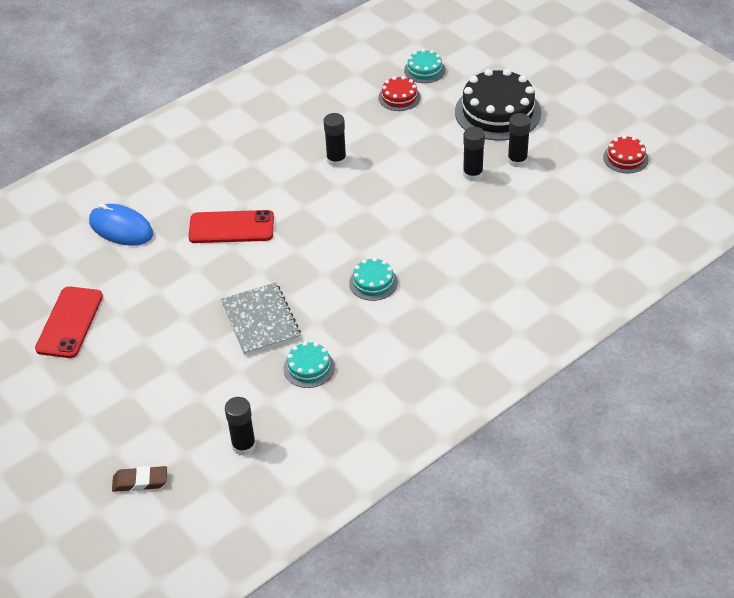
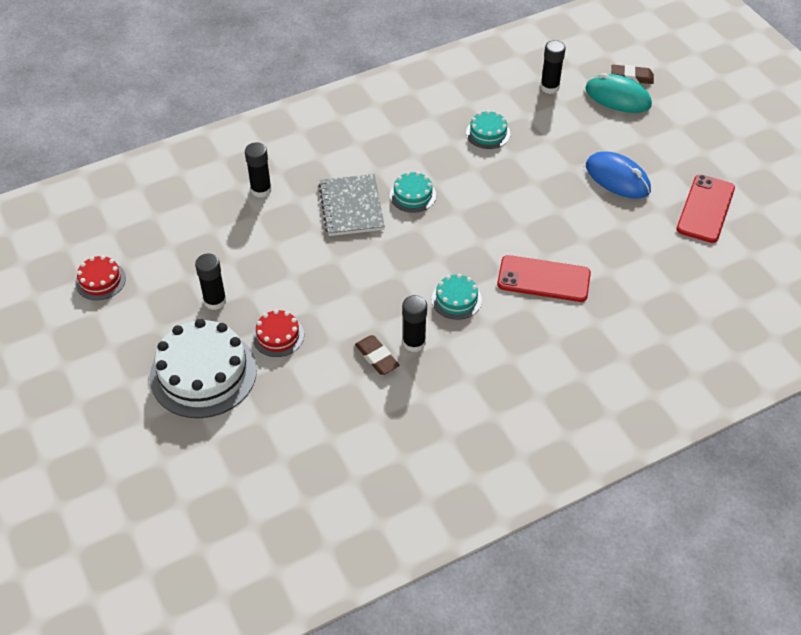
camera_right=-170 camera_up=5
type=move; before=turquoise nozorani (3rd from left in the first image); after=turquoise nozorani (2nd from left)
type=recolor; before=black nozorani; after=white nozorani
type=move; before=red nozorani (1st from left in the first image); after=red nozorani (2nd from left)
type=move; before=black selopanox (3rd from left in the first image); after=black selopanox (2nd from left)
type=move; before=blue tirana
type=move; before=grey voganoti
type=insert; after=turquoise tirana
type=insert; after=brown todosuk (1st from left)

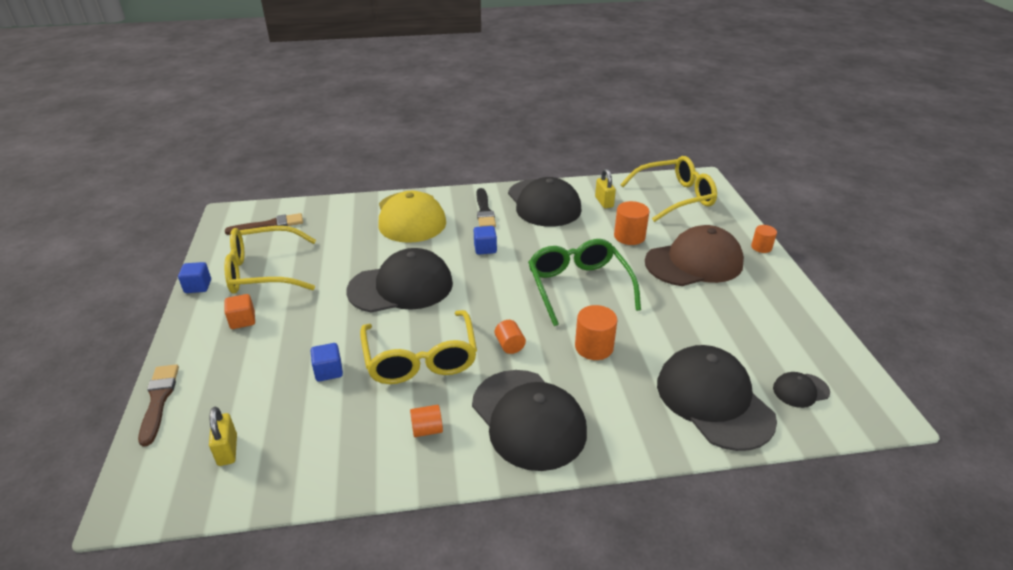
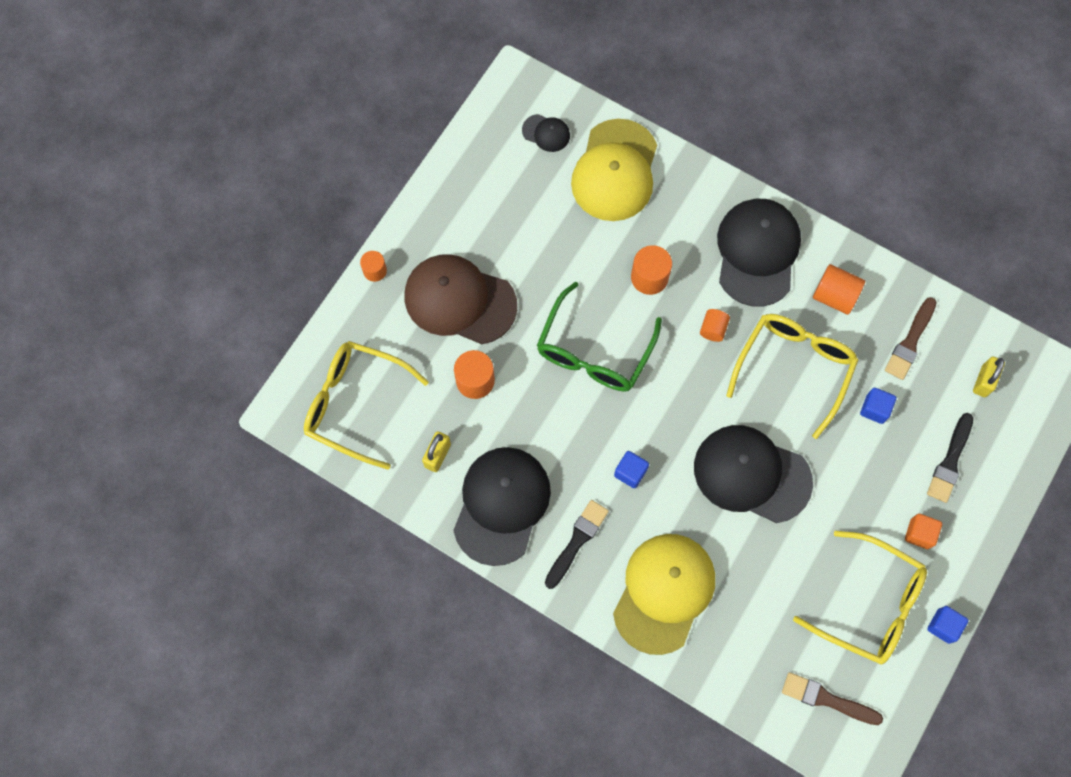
camera_right=-140 camera_up=35
type=recolor; before=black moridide (4th from left); after=yellow moridide (1st from left)
type=move; before=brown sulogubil (1st from left in the first image); after=brown sulogubil (2nd from left)
type=resize; before=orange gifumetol (1st from left in the first image); scale=1.58
type=insert; after=black sulogubil (2nd from left)

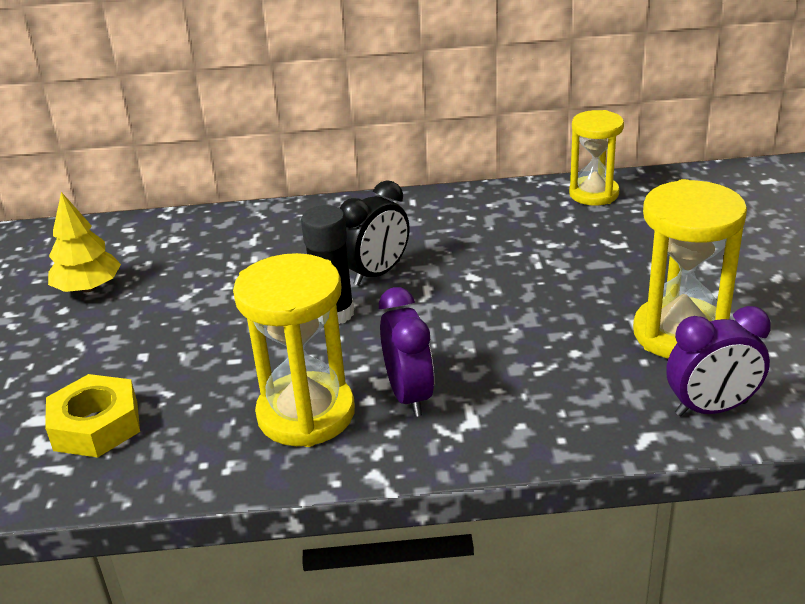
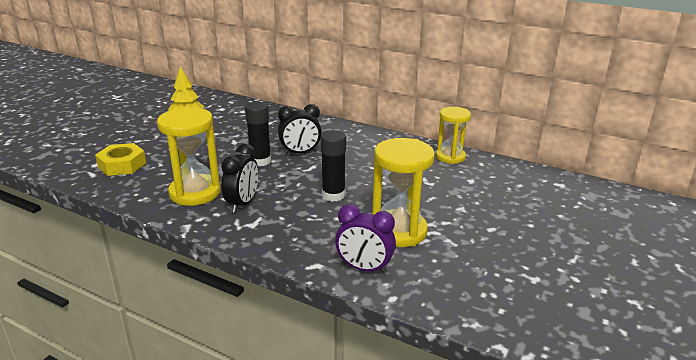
camera_right=30 camera_up=-5
type=recolor; before=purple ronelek (1st from left); after=black ronelek (1st from left)
type=insert; after=black selopanox (2nd from left)

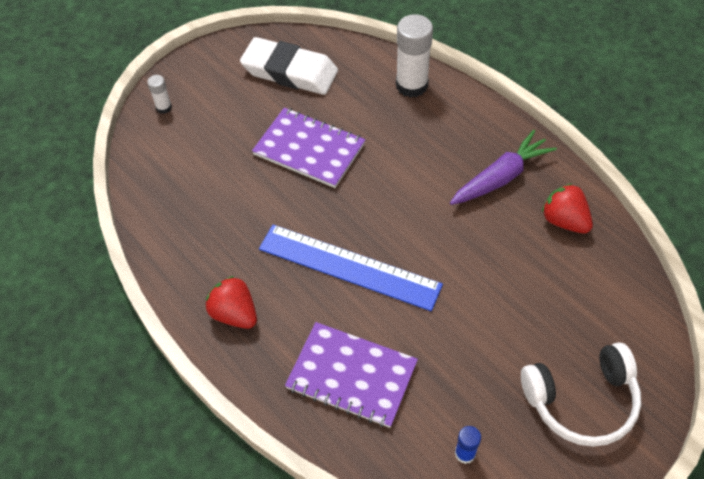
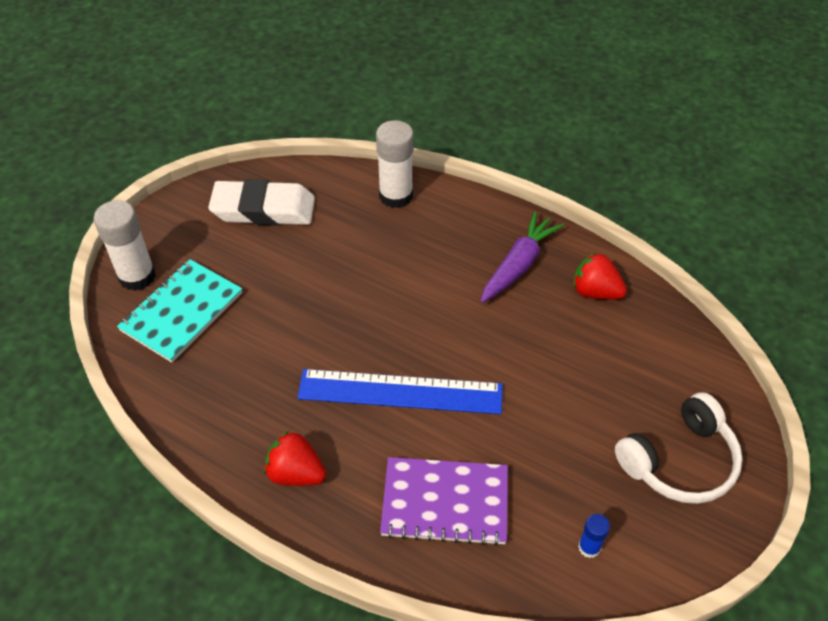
camera_right=-20 camera_up=-5
type=resize; before=white selopanox (1st from left); scale=2.05
type=delete; before=purple voganoti (1st from left)
type=insert; after=turquoise voganoti

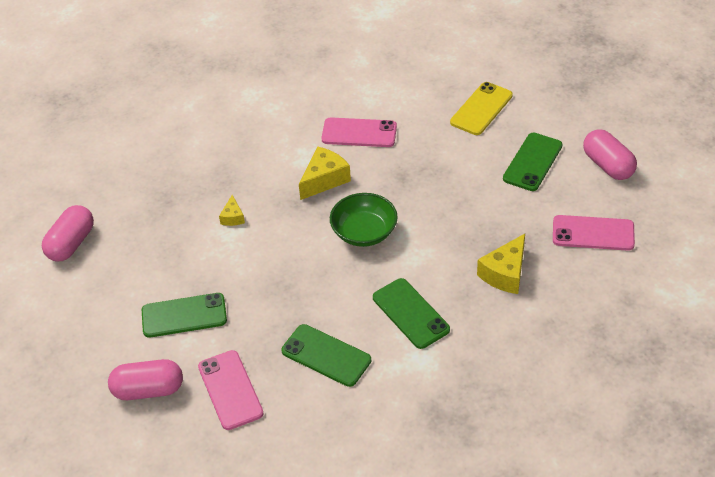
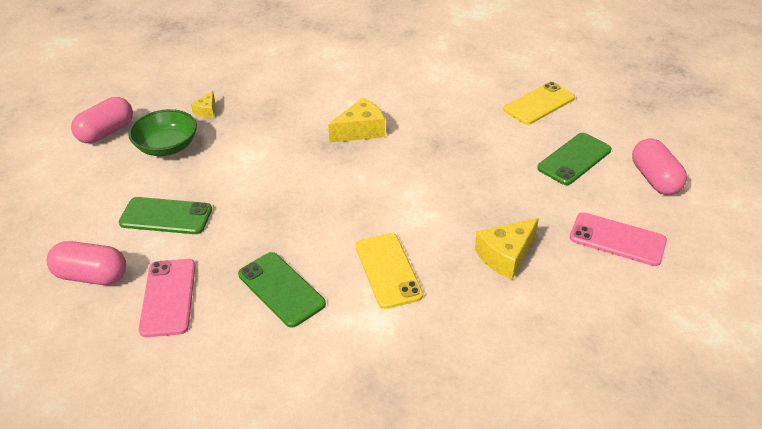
camera_right=15 camera_up=-5
type=delete; before=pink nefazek (2nd from left)
type=move; before=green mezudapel
type=move; before=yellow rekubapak (1st from left)
type=recolor; before=green nefazek (3rd from left); after=yellow nefazek (1st from left)

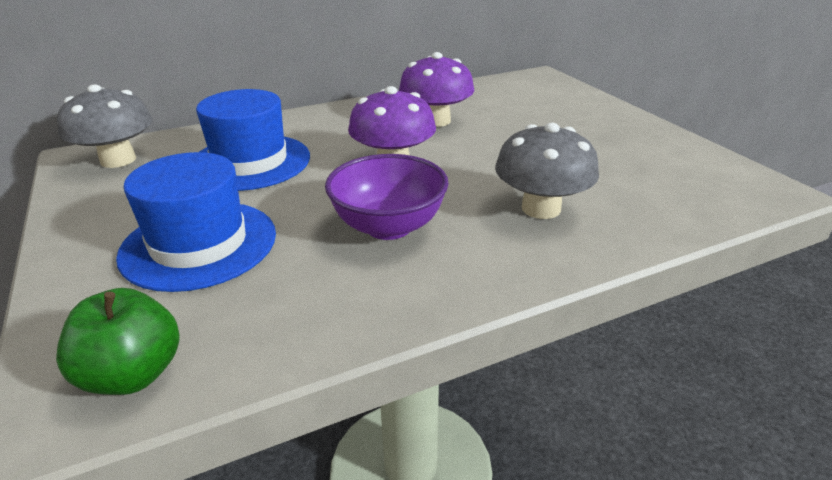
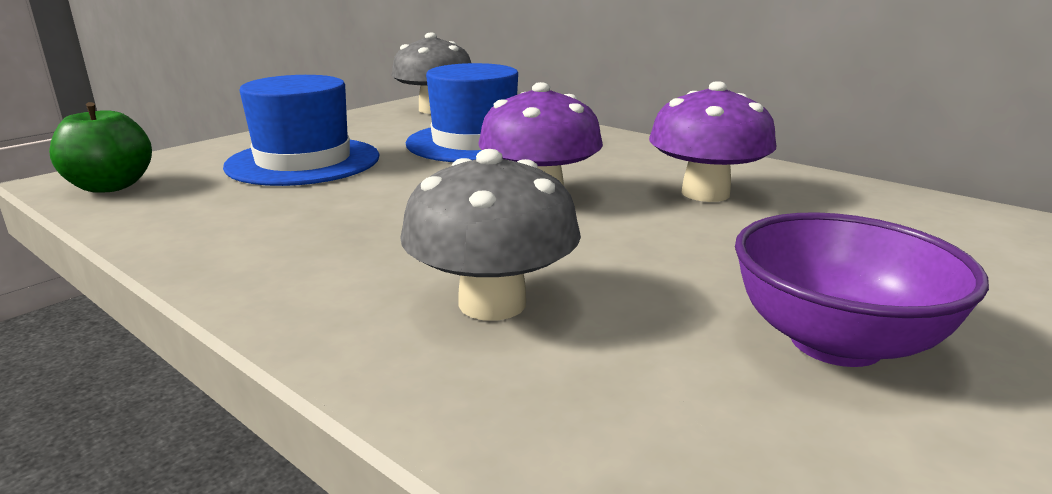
camera_right=65 camera_up=-10
type=move; before=purple mezudapel

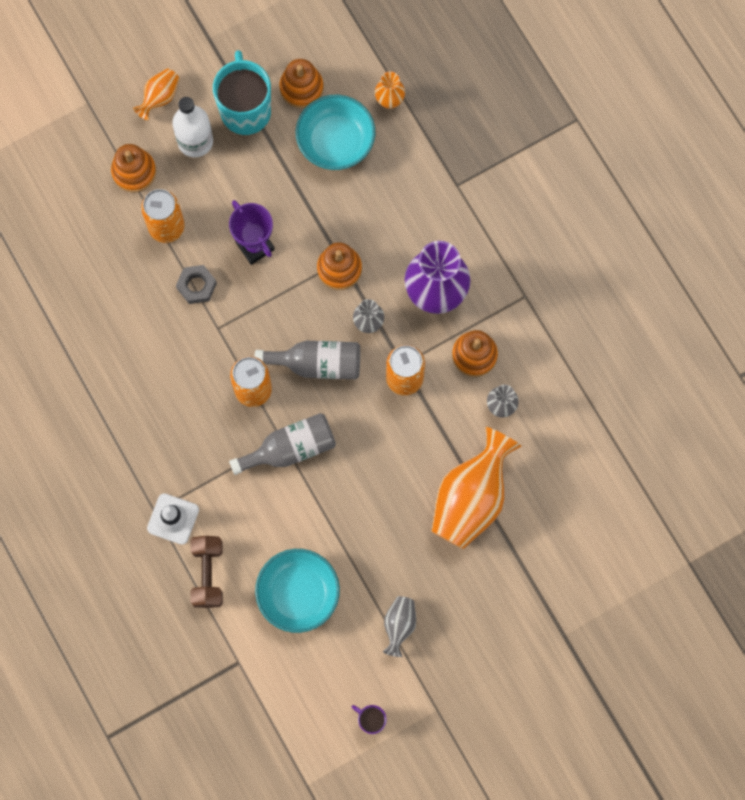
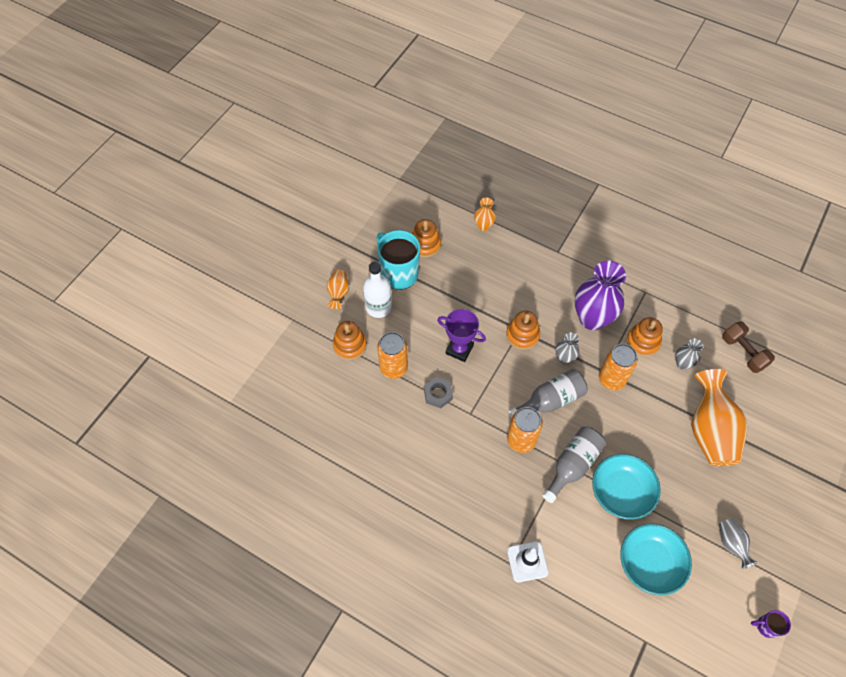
camera_right=-30 camera_up=-15
type=move; before=turquoise mezudapel (2nd from left in the first image); after=turquoise mezudapel (1st from left)
type=move; before=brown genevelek

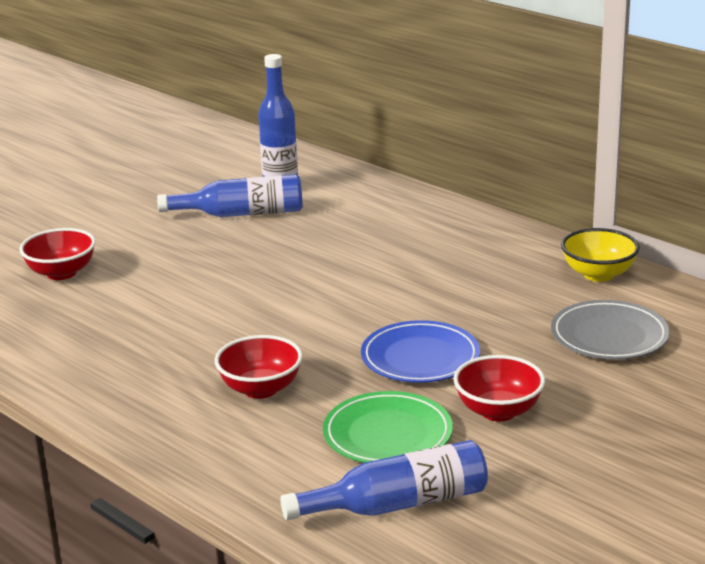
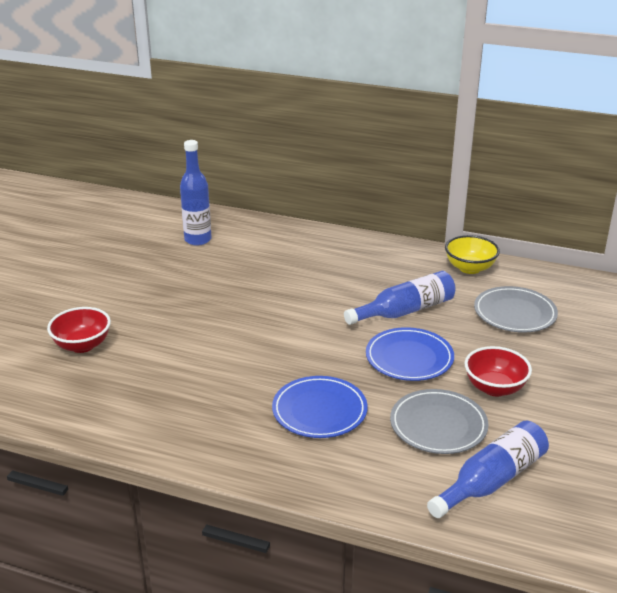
camera_right=-25 camera_up=5
type=move; before=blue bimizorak (1st from left in the first image); after=blue bimizorak (2nd from left)
type=replace; before=red mezudapel (2nd from left); after=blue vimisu (1st from left)
type=recolor; before=green vimisu; after=grey vimisu (1st from left)

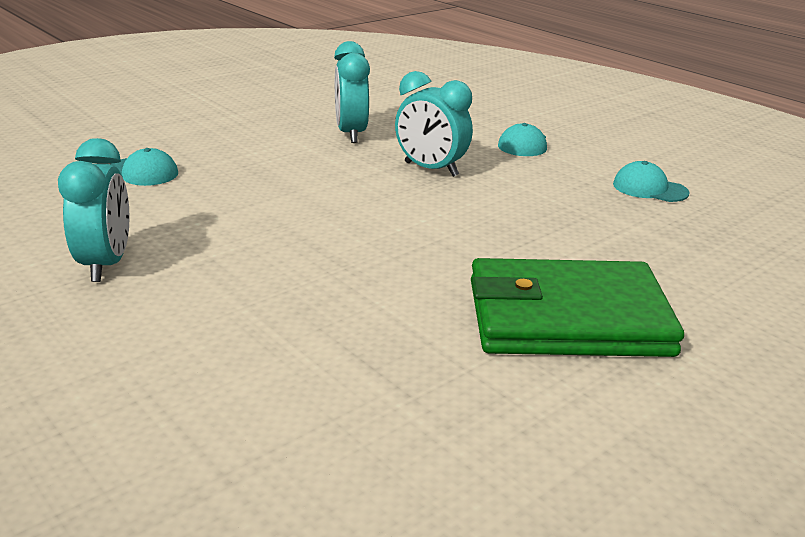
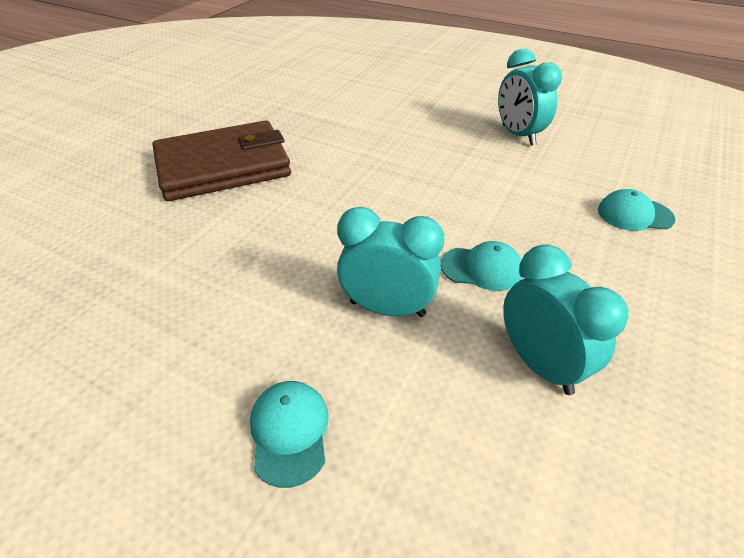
camera_right=160 camera_up=15
type=move; before=turquoise moridide (3rd from left in the first image); after=turquoise moridide (2nd from left)
type=recolor; before=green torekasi; after=brown torekasi

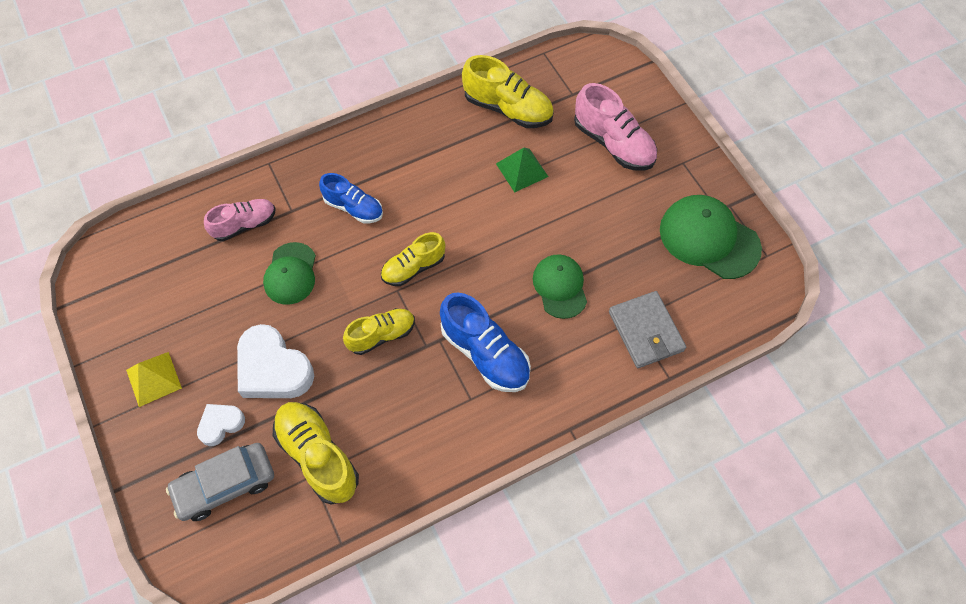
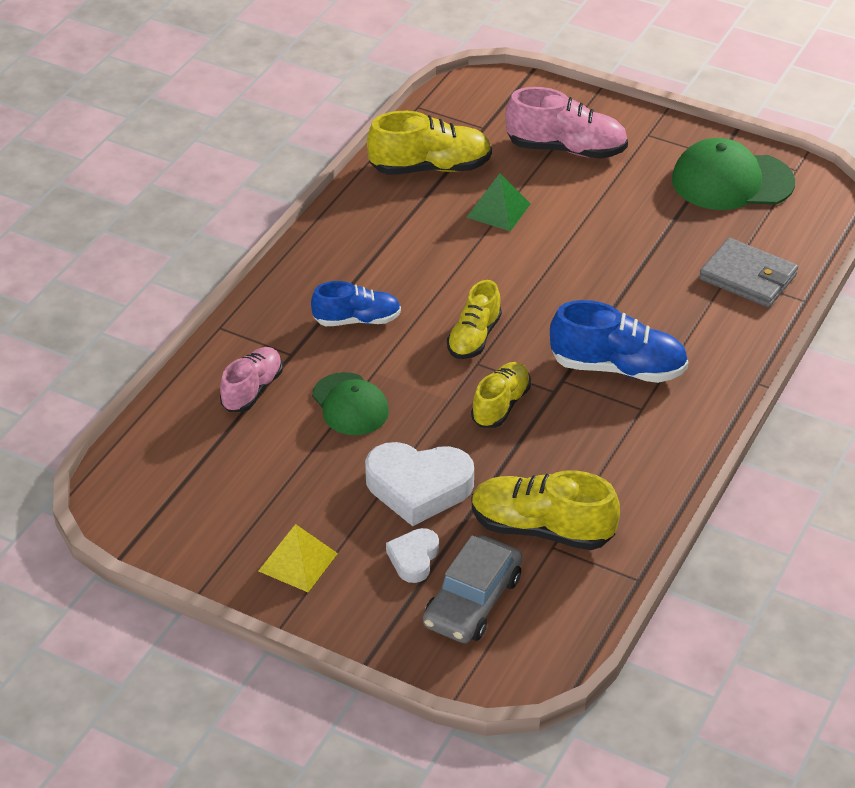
camera_right=-35 camera_up=-20
type=delete; before=green moridide (2nd from left)

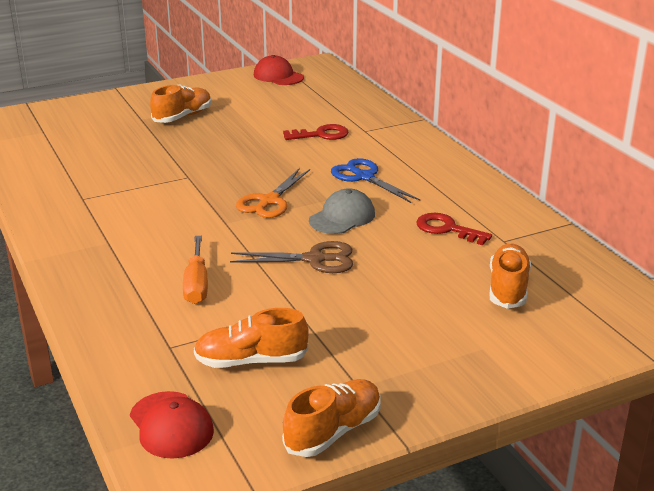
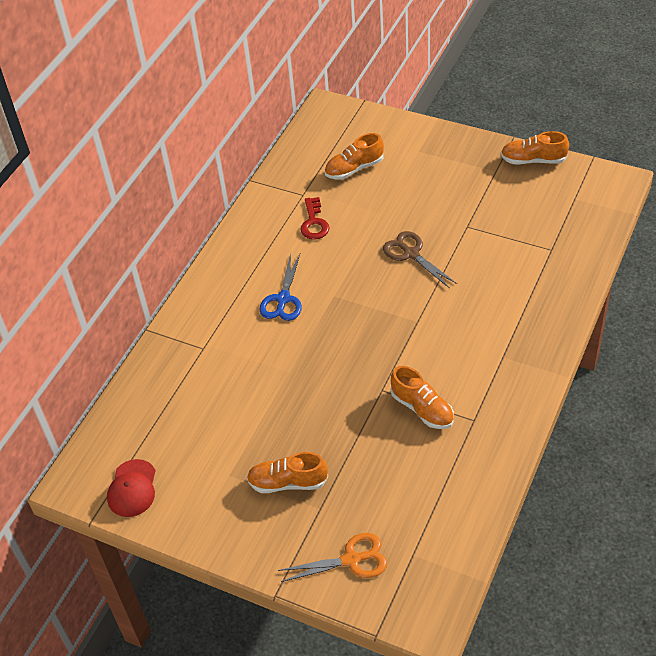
camera_right=-125 camera_up=20
type=delete; before=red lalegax (1st from left)
type=move; before=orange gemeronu
type=delete; before=grey moridide
type=delete; before=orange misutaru
type=move; before=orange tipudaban (2nd from left in the first image); after=orange tipudaban (3rd from left)
type=delete; before=red moridide (1st from left)

